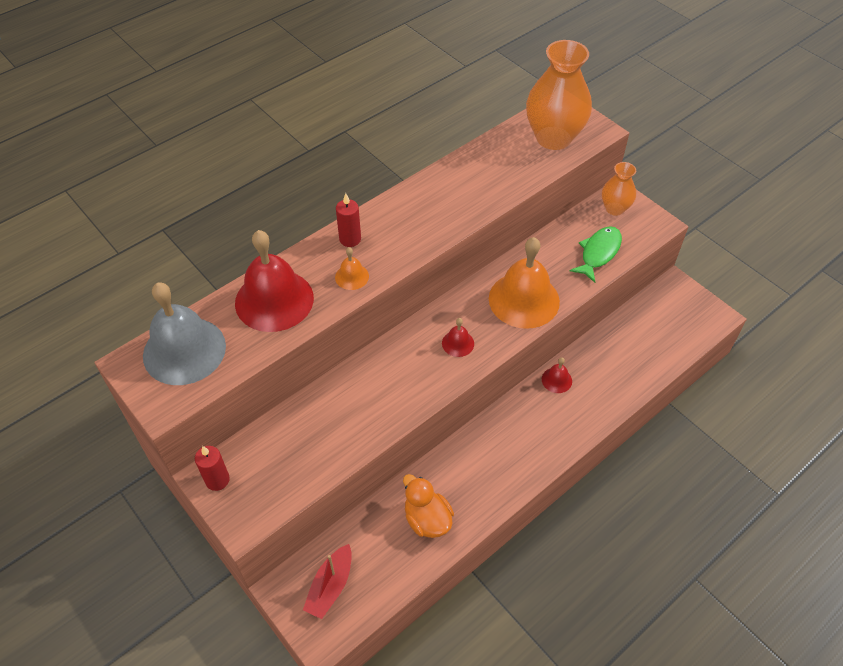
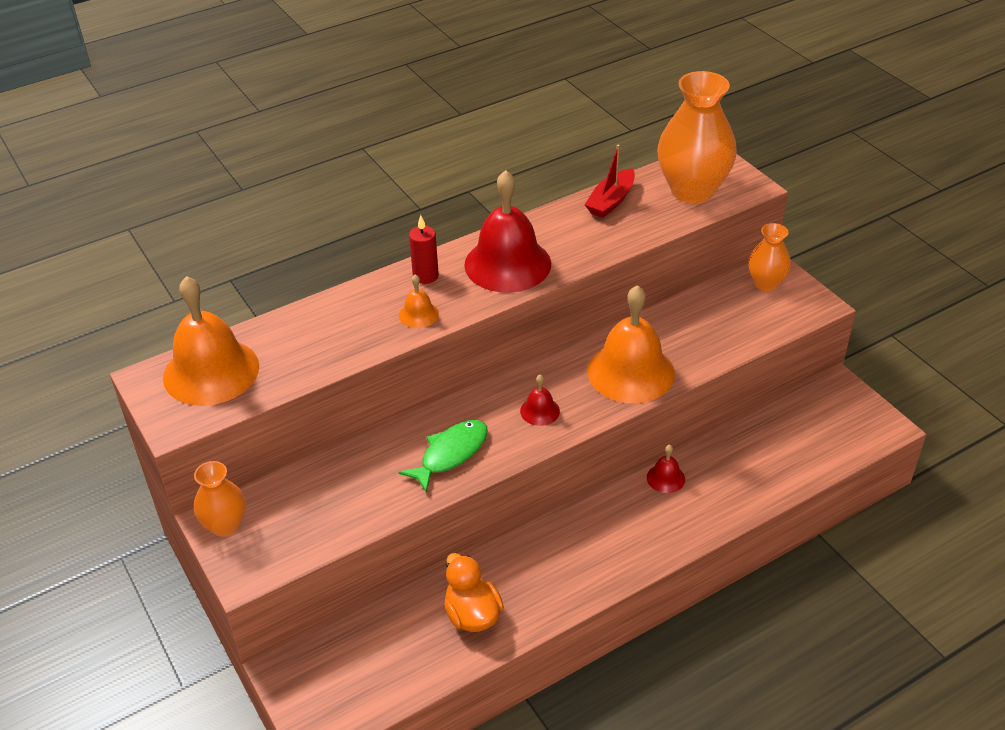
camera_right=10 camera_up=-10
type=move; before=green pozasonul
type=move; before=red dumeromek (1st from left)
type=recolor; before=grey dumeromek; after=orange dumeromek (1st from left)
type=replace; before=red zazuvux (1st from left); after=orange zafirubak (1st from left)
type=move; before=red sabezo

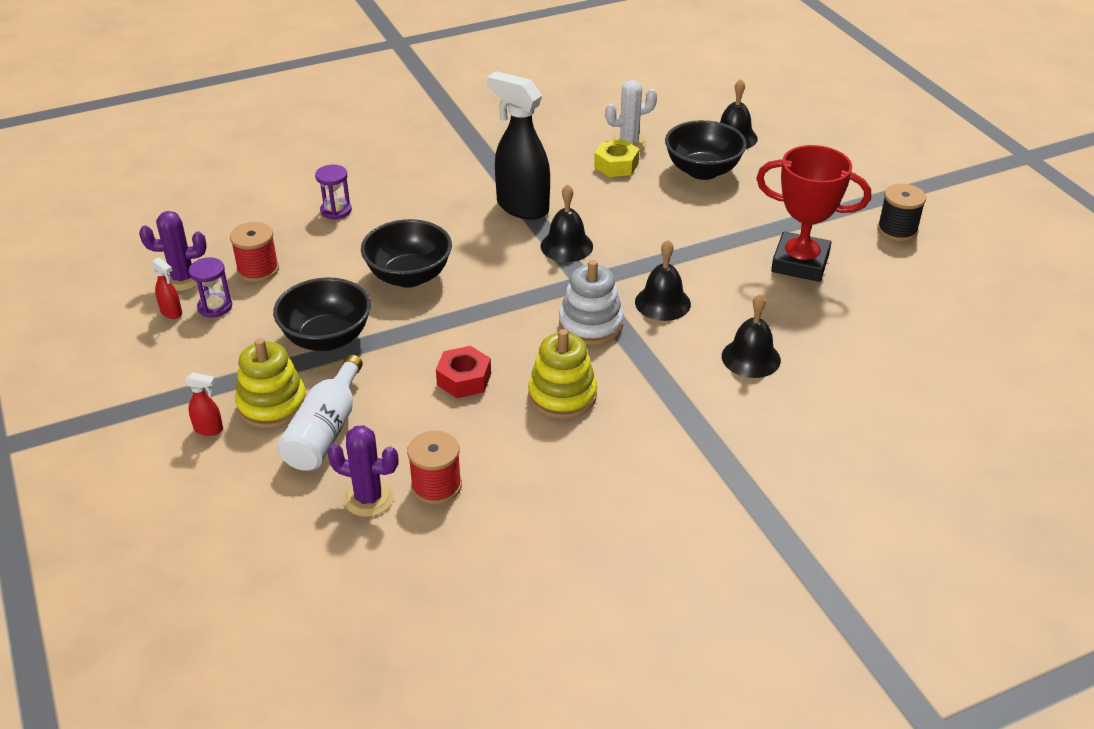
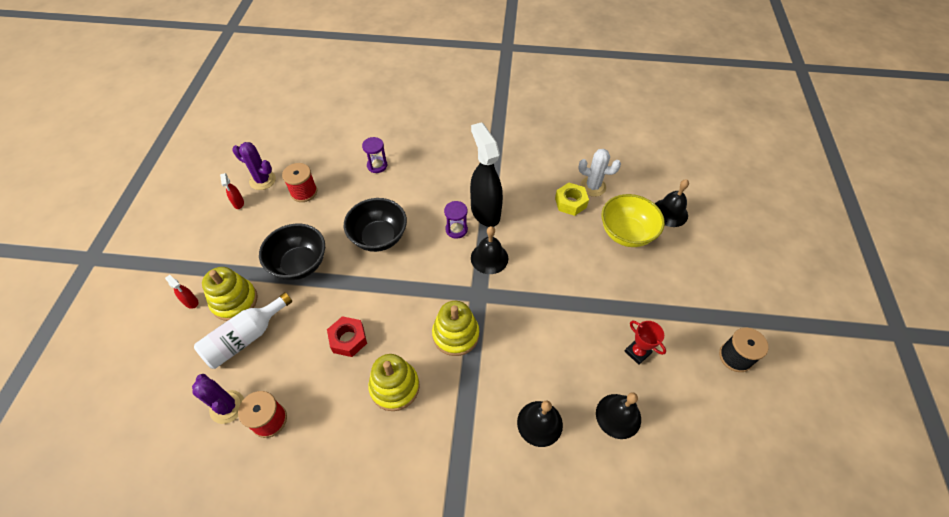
camera_right=30 camera_up=15
type=recolor; before=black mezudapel (3rd from left); after=yellow mezudapel
type=resize; before=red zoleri; scale=0.49
type=move; before=black dumeromek (2nd from left in the first image); after=black dumeromek (3rd from left)
type=move; before=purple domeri (1st from left in the first image); after=purple domeri (2nd from left)
type=recolor; before=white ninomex; after=yellow ninomex (3rd from left)

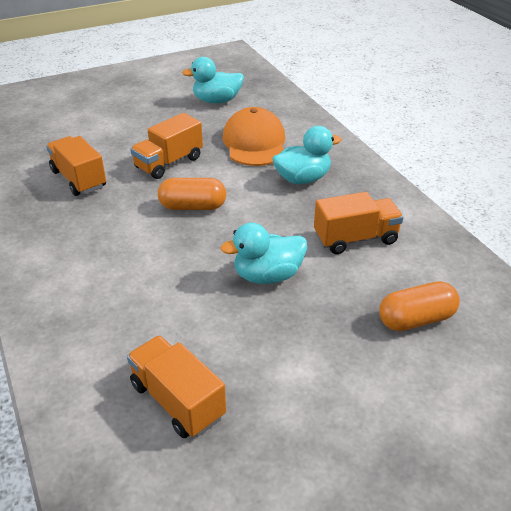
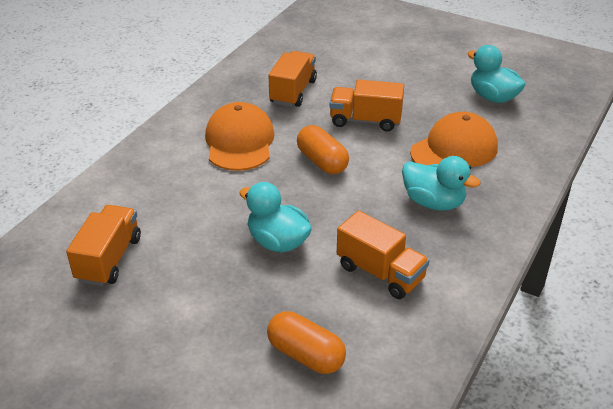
camera_right=55 camera_up=0
type=insert; after=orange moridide (1st from left)

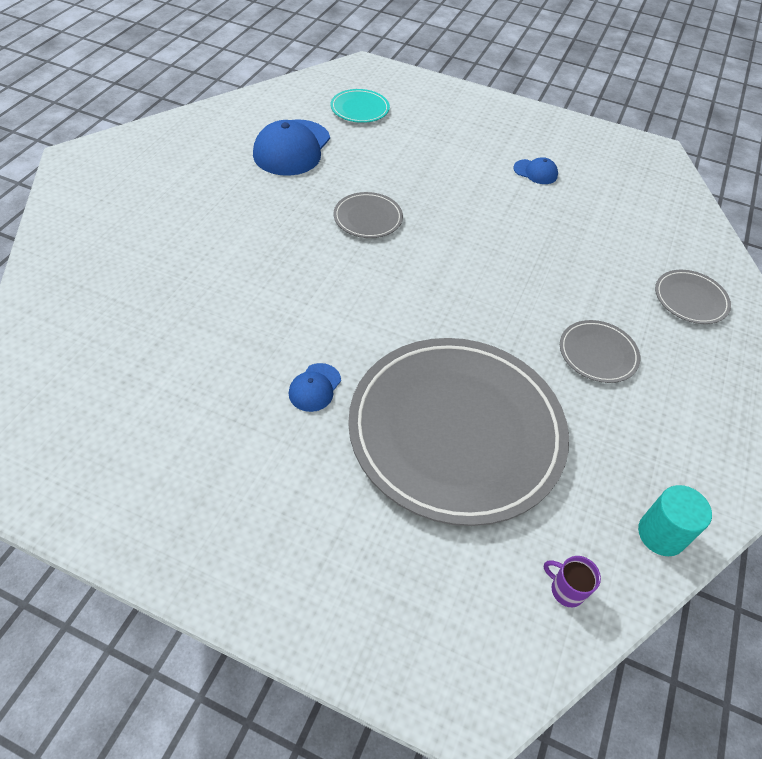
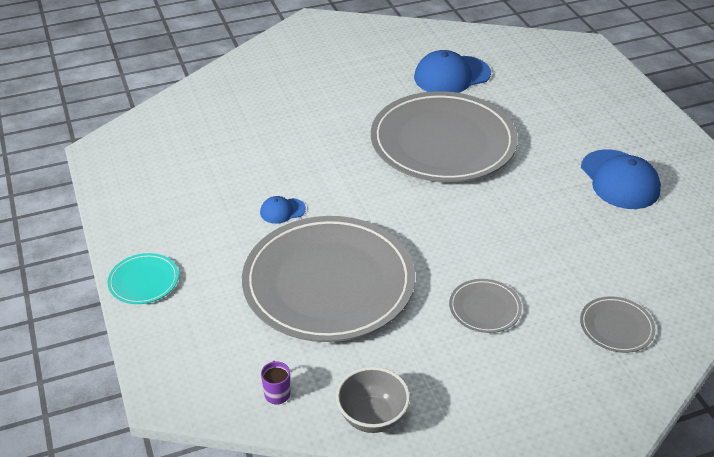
camera_right=50 camera_up=-10
type=move; before=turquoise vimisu
type=resize; before=blue moridide (3rd from left); scale=2.04
type=resize; before=grey vimisu (1st from left in the first image); scale=2.45
type=replace; before=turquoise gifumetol; after=grey mezudapel

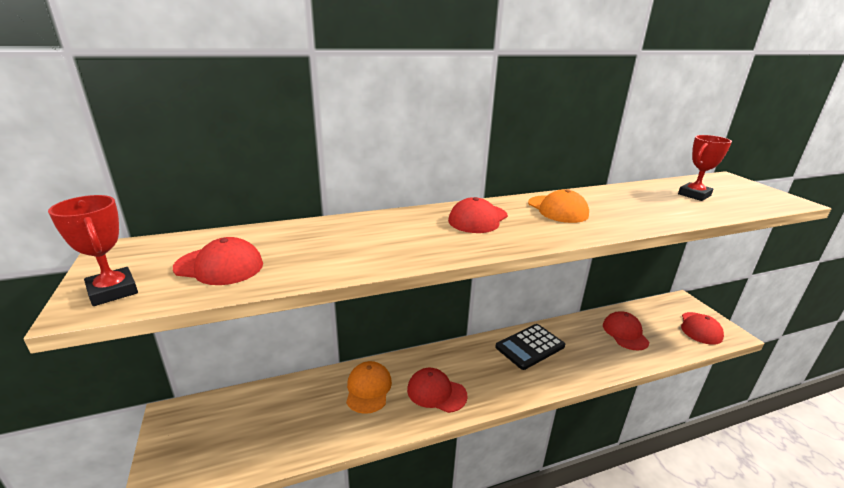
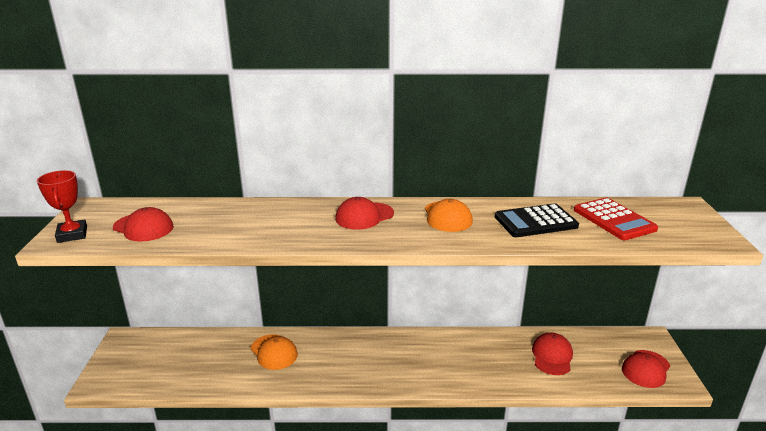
camera_right=20 camera_up=0
type=replace; before=red zoleri (2nd from left); after=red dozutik
type=move; before=black dozutik
type=rotate; before=orange moridide (1st from left); turn=120
type=delete; before=red moridide (2nd from left)

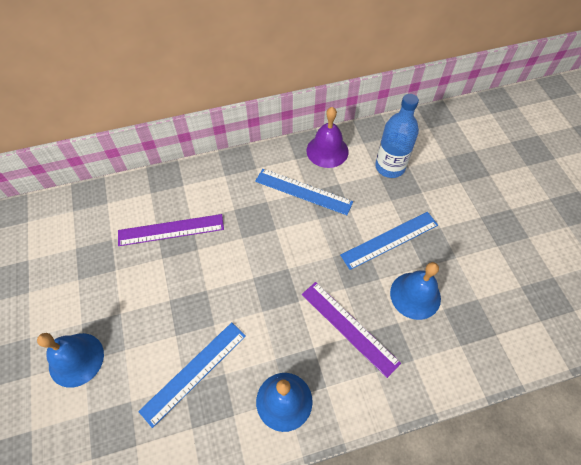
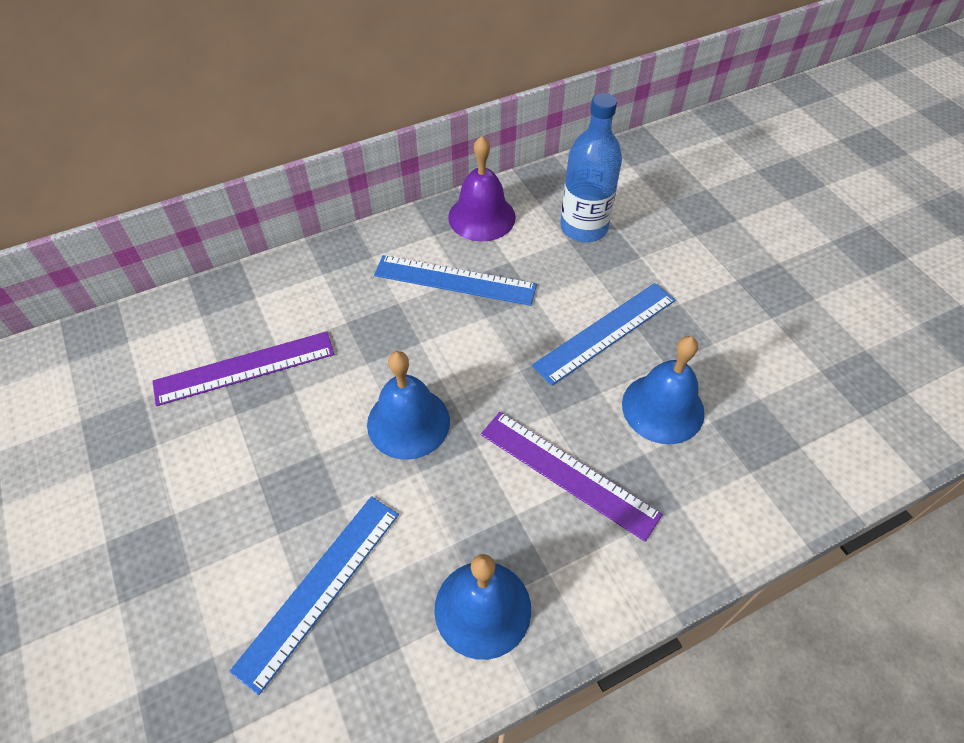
camera_right=-10 camera_up=-5
type=move; before=blue dumeromek (1st from left)

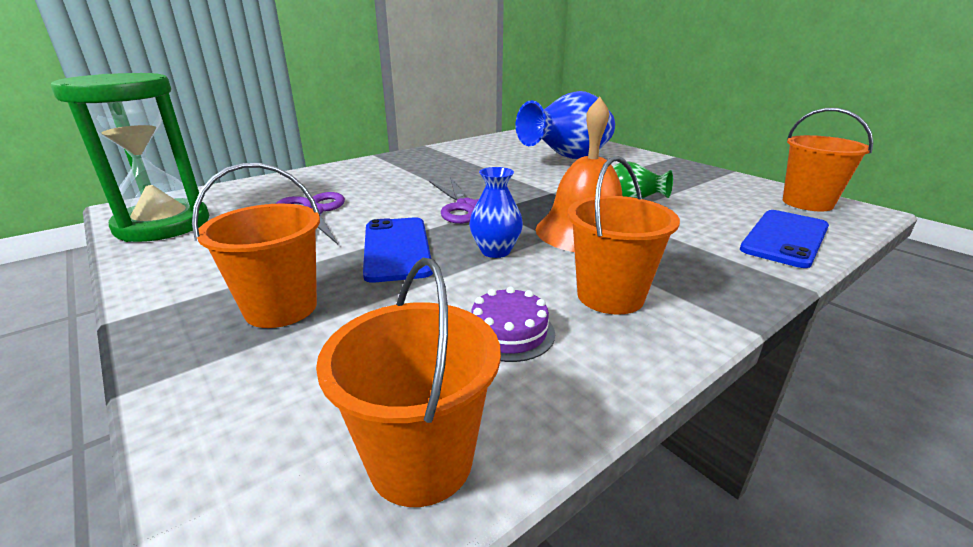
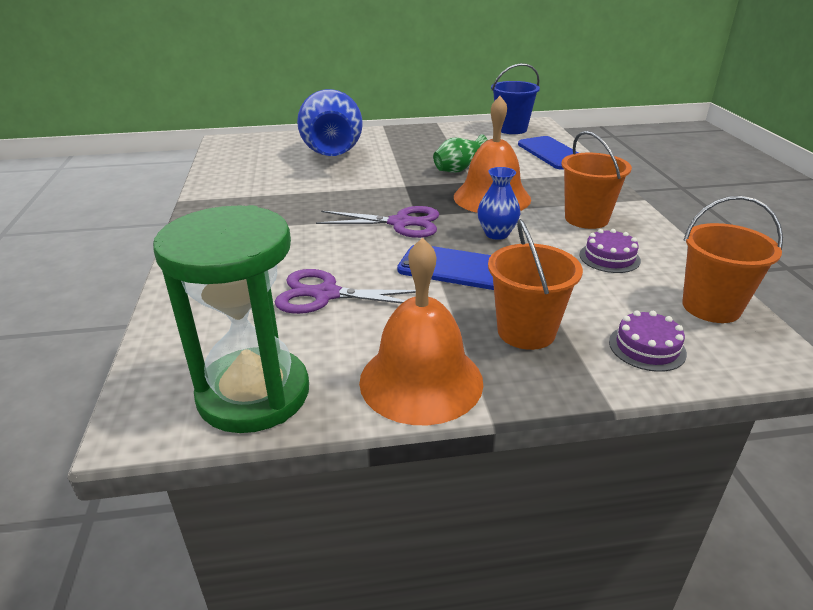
camera_right=-60 camera_up=5
type=recolor; before=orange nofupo (4th from left); after=blue nofupo
type=insert; after=orange dumeromek (1st from left)
type=insert; after=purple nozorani (2nd from left)

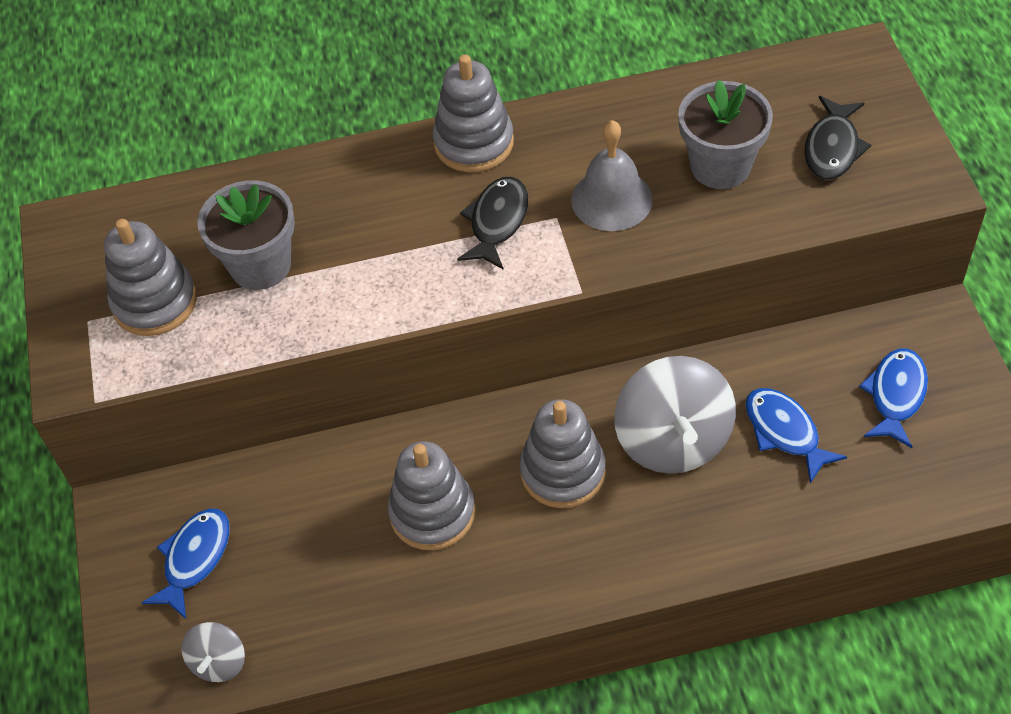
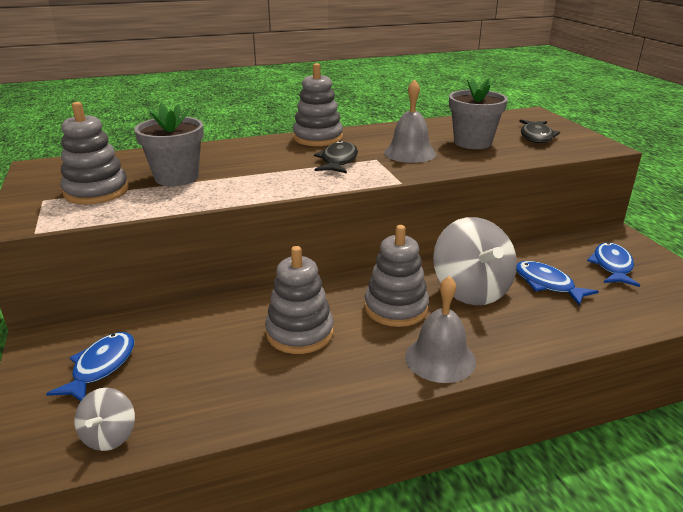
camera_right=-10 camera_up=-25
type=insert; after=grey dumeromek (2nd from left)

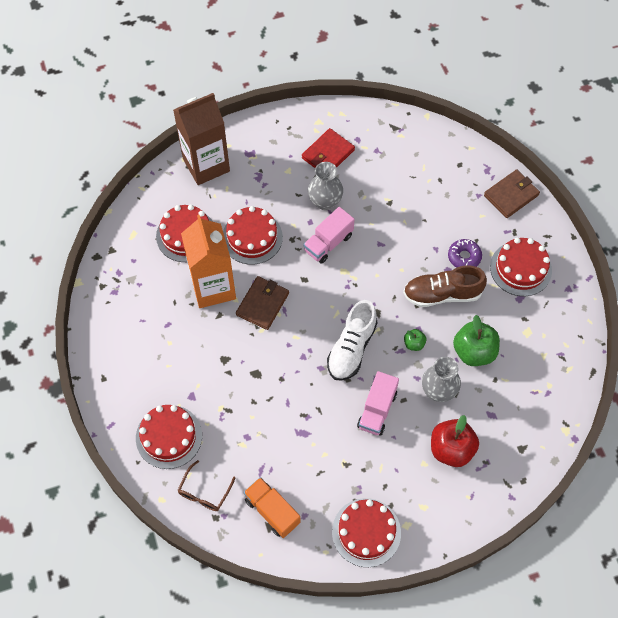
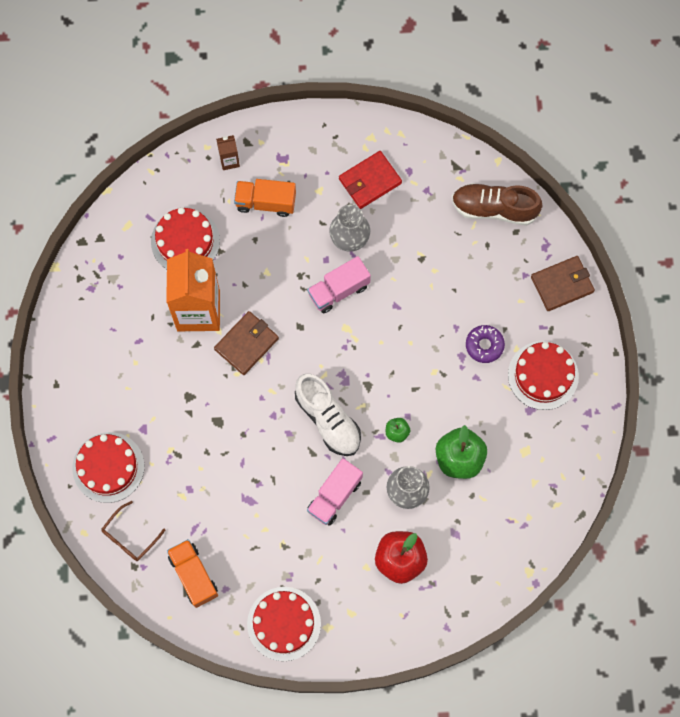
camera_right=15 camera_up=10
type=resize; before=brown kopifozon; scale=0.42
type=delete; before=red nozorani (3rd from left)
type=move; before=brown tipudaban
type=rotate; before=white tipudaban; turn=-75
type=insert; after=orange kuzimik (2nd from left)

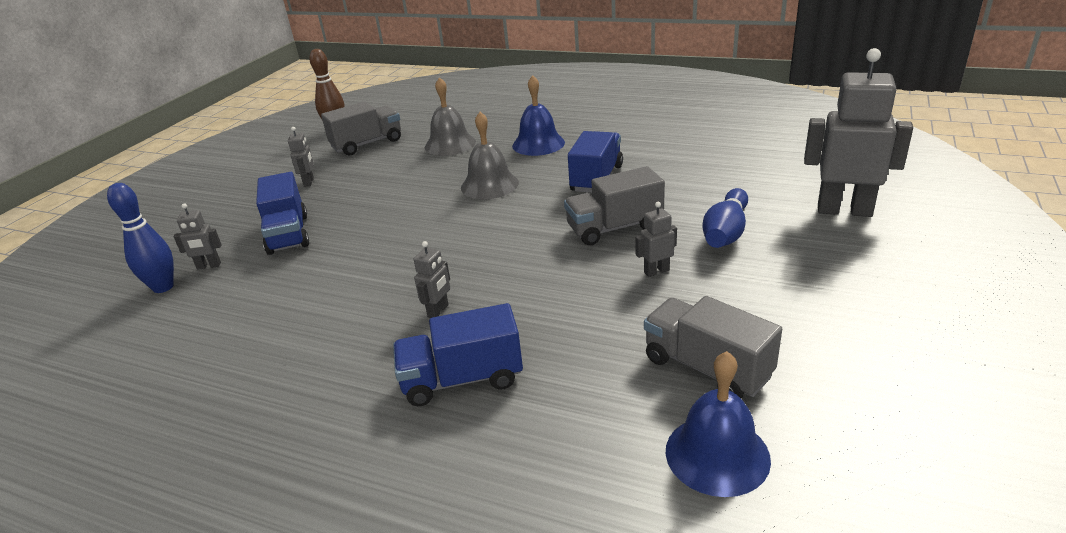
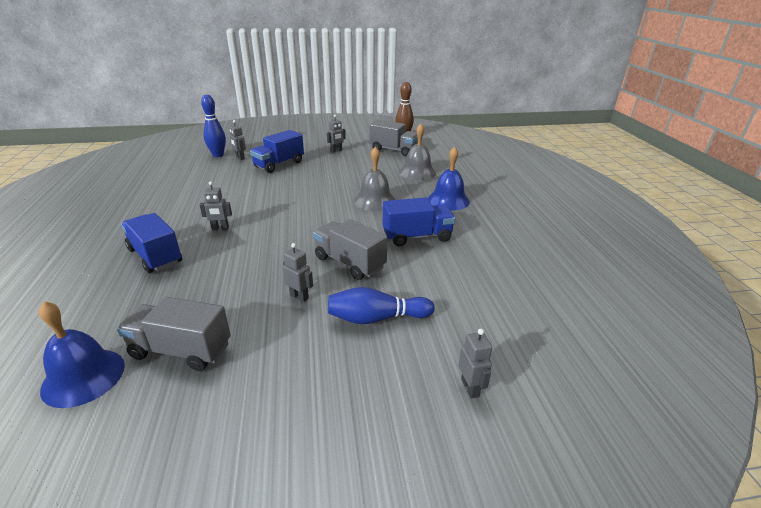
camera_right=55 camera_up=0
type=resize; before=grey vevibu (5th from left); scale=0.45
type=rotate; before=grey kuzimik (3rd from left in the first image); turn=-90

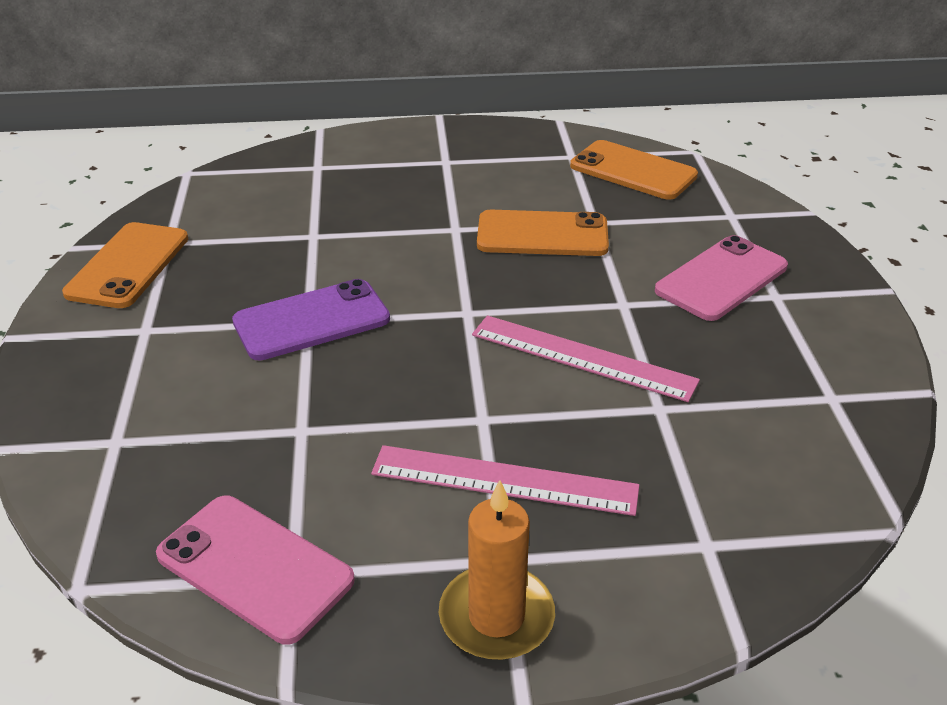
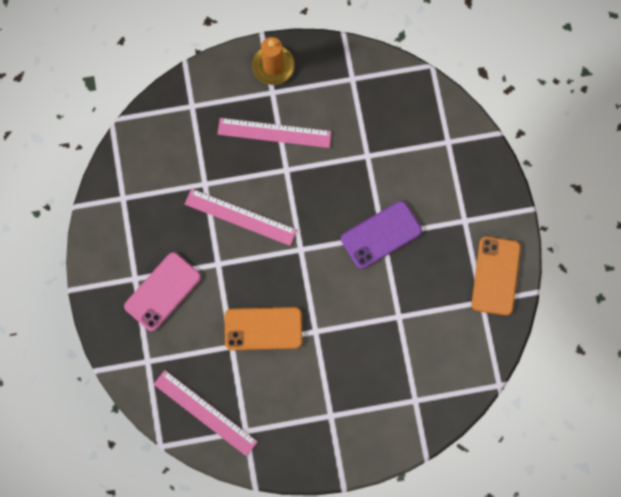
camera_right=175 camera_up=40
type=replace; before=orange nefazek (3rd from left); after=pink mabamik (1st from left)
type=delete; before=pink nefazek (1st from left)

